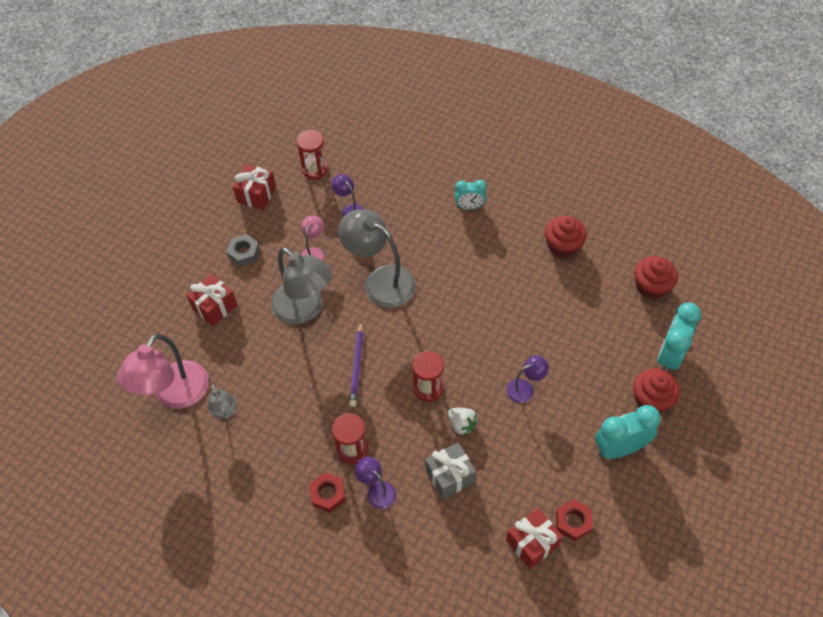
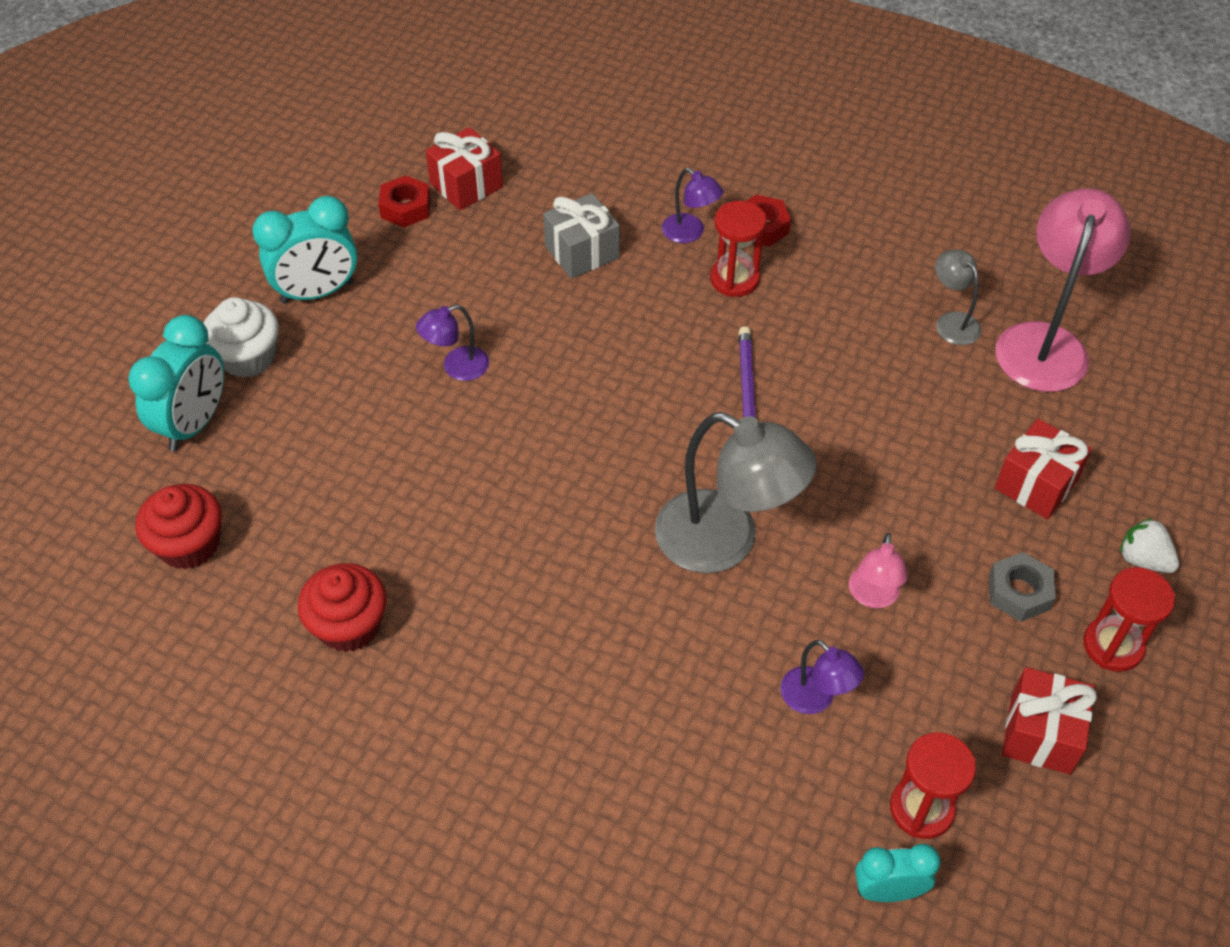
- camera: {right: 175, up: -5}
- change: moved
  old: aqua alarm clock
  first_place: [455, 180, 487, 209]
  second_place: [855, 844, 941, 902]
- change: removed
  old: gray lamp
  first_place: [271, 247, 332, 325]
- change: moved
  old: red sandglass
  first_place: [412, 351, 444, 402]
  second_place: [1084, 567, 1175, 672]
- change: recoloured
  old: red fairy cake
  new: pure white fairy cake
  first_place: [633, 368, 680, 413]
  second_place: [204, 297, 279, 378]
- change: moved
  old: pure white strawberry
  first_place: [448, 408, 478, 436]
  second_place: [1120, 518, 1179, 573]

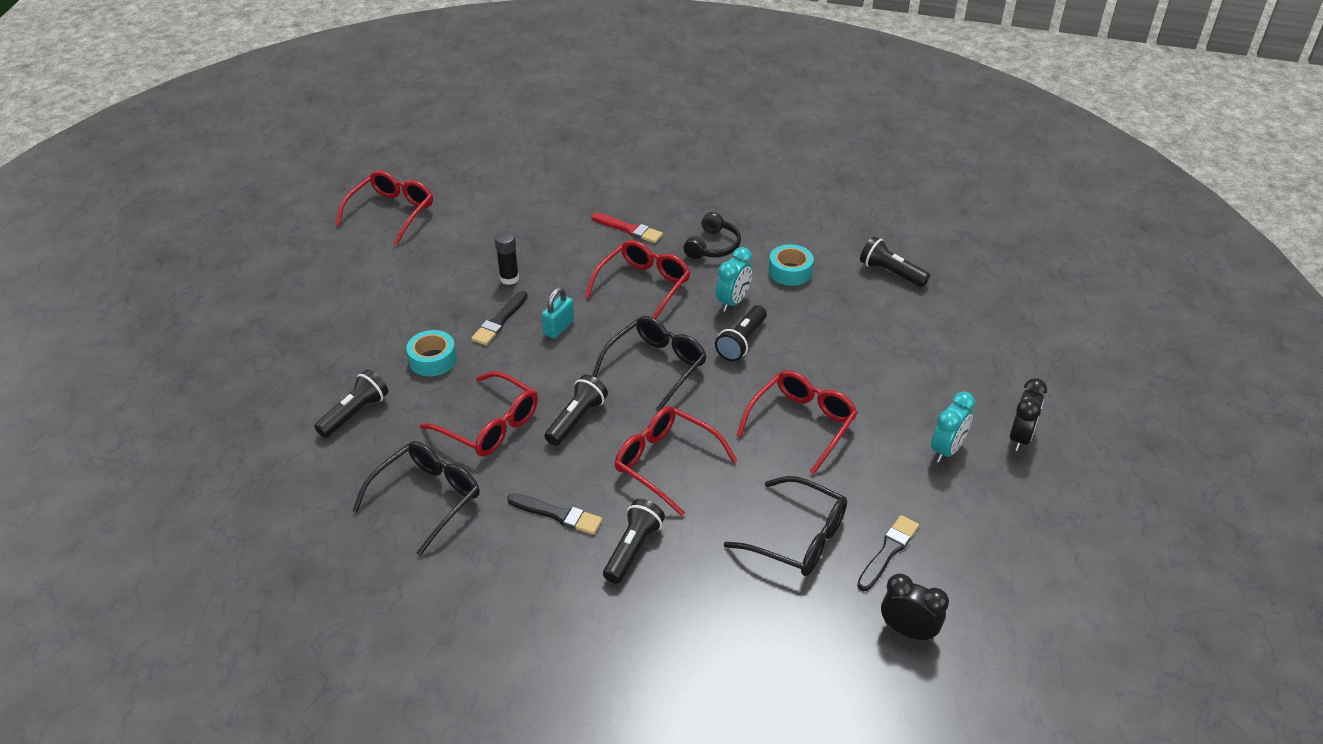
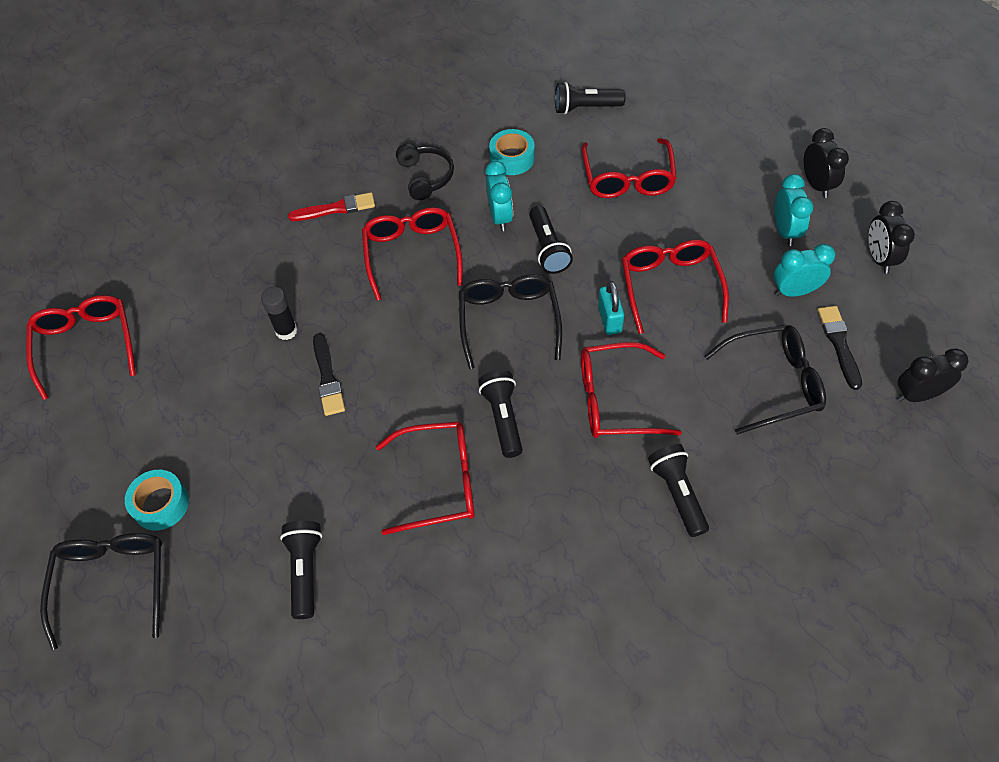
- camera: {right: -40, up: 15}
- change: moved
  old: aqua padlock
  first_place: [542, 287, 574, 339]
  second_place: [598, 281, 624, 335]
- change: moved
  old: aqua roll of tape
  first_place: [406, 330, 457, 377]
  second_place: [125, 470, 189, 531]
- change: moved
  old: jet-black spectacles
  first_place: [352, 441, 480, 556]
  second_place: [40, 533, 162, 650]
- change: removed
  old: jet-black paint brush
  first_place: [507, 493, 602, 535]
- change: added
  new: red spectacles
  second_place: [582, 138, 677, 198]
- change: added
  new: jet-black alarm clock
  second_place: [868, 201, 915, 274]
- change: added
  new: aqua alarm clock
  second_place: [773, 244, 835, 297]

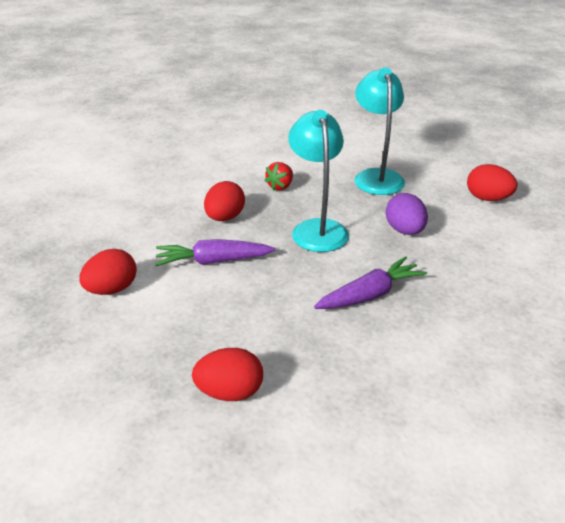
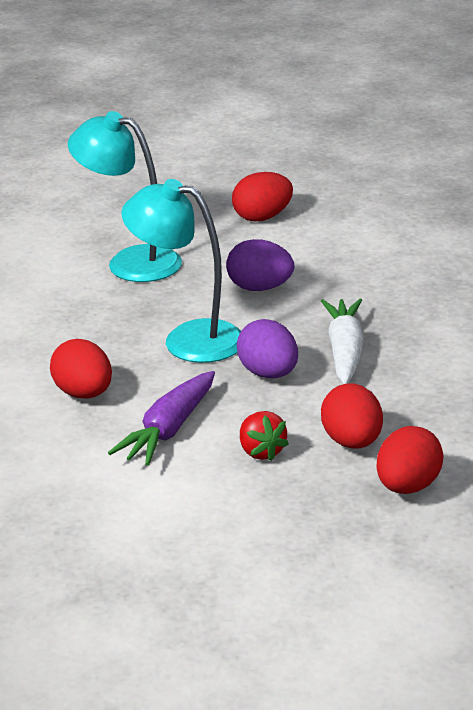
- camera: {right: -55, up: -5}
- change: moved
  old: red strawberry
  first_place: [264, 162, 293, 191]
  second_place: [240, 411, 289, 461]
- change: moved
  old: red egg shape
  first_place: [80, 249, 137, 295]
  second_place: [321, 384, 383, 449]
- change: recoloured
  old: purple toy carrot
  new: pure white toy carrot
  first_place: [314, 256, 427, 309]
  second_place: [321, 299, 364, 384]
- change: added
  new: purple egg shape
  second_place: [237, 319, 298, 378]

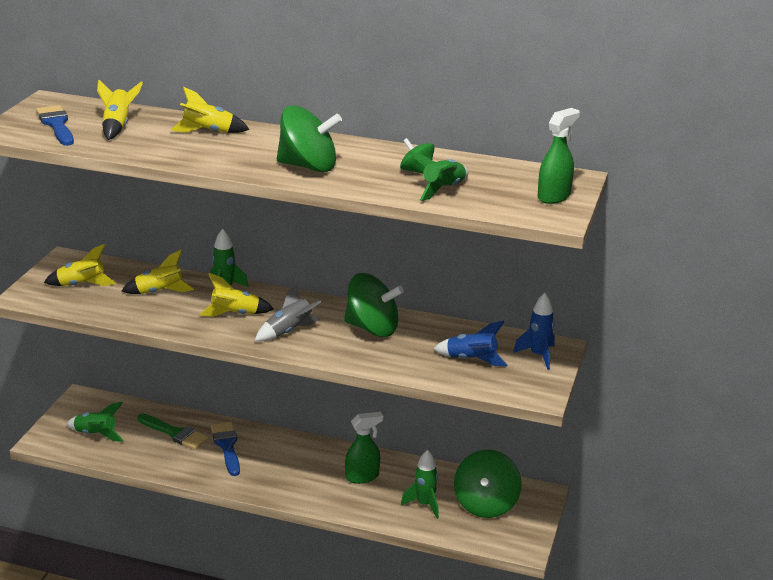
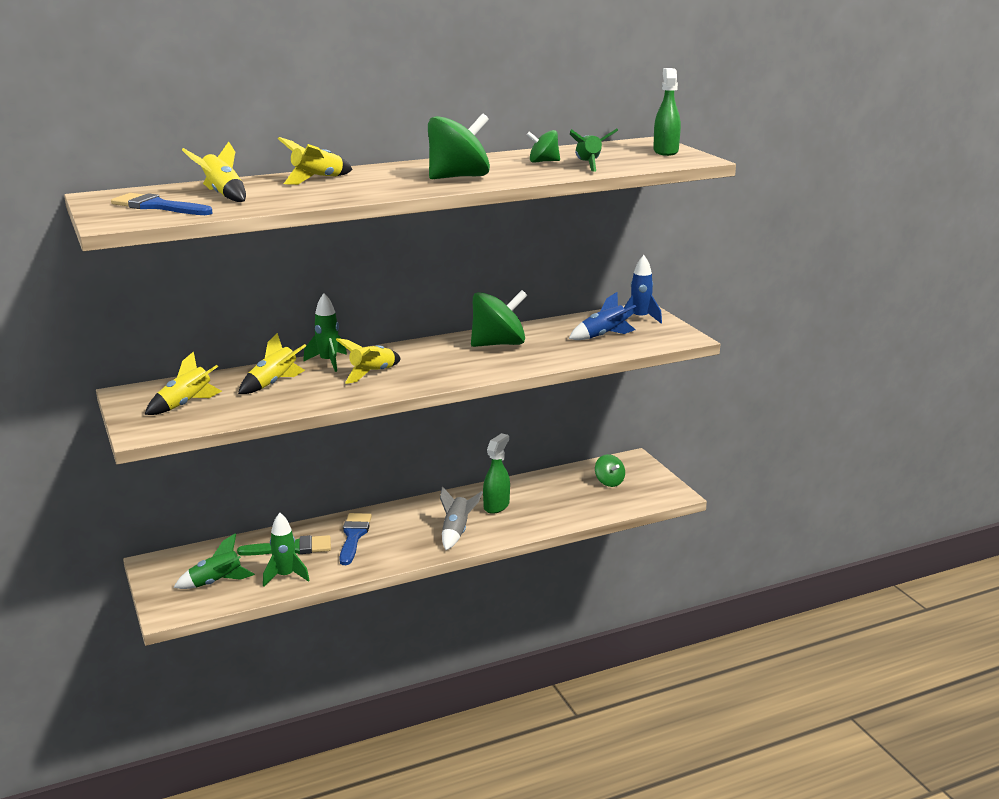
- camera: {right: -40, up: -5}
- change: moved
  old: gray spaceship
  first_place: [255, 283, 321, 341]
  second_place: [440, 486, 483, 550]
- change: turned
  old: cobalt paint brush
  first_place: [211, 422, 240, 476]
  second_place: [339, 513, 372, 565]
  degrees: 60
- change: moved
  old: green spaceship
  first_place: [401, 450, 439, 519]
  second_place: [263, 513, 310, 587]
- change: resized
  old: green whirligig
  first_place: [454, 450, 522, 518]
  second_place: [595, 454, 625, 487]
  factor: 0.53

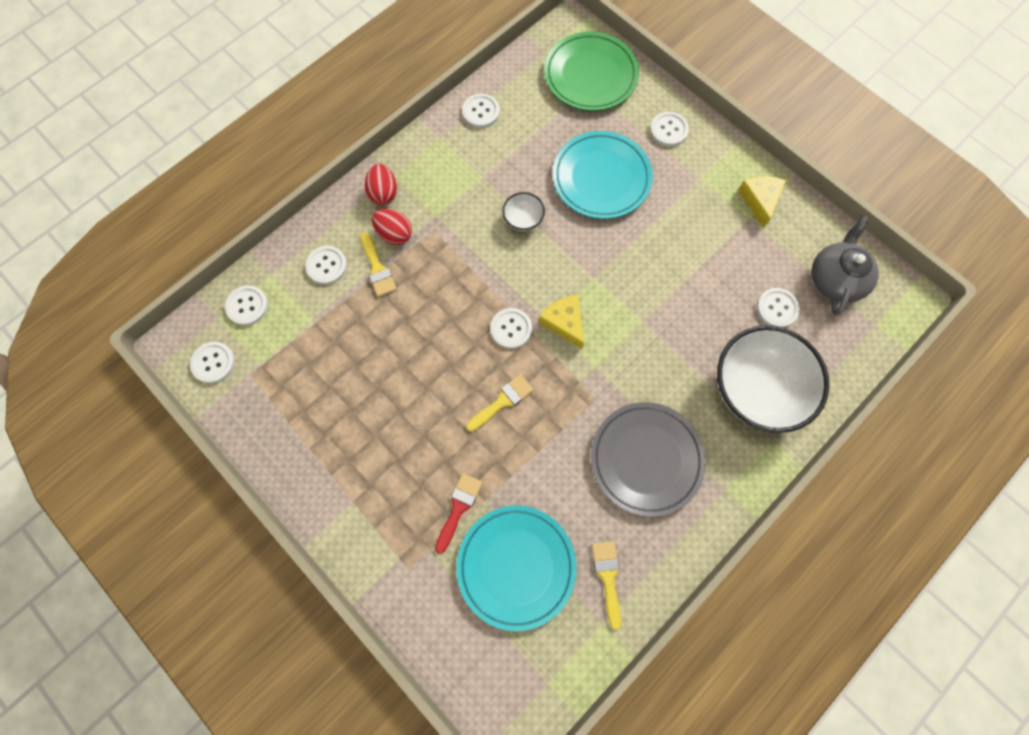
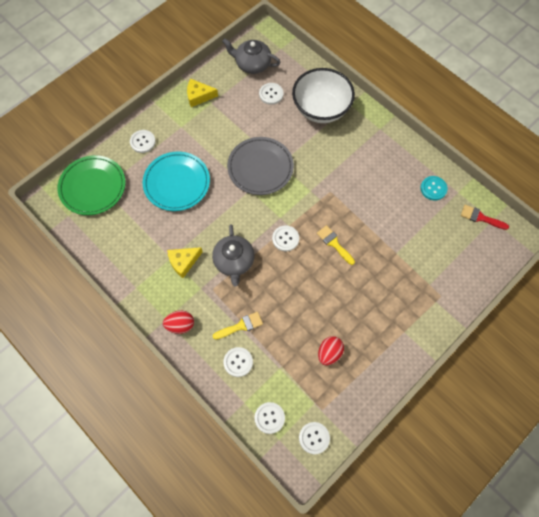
- camera: {right: -90, up: -5}
- change: removed
  old: pure white sewing button
  first_place: [462, 94, 500, 128]
- change: removed
  old: pure white deep dish
  first_place: [503, 192, 545, 231]
- change: moved
  old: red egg shape
  first_place: [372, 209, 412, 245]
  second_place: [318, 336, 344, 365]
- change: moved
  old: yellow cheese wedge
  first_place: [539, 295, 584, 349]
  second_place: [167, 247, 203, 278]
- change: moved
  old: gray flat dish
  first_place: [591, 402, 706, 517]
  second_place: [227, 137, 294, 195]
- change: moved
  old: red paint brush
  first_place: [435, 473, 482, 554]
  second_place: [461, 205, 509, 230]
- change: removed
  old: aqua flat dish
  first_place: [457, 505, 577, 631]
- change: replaced
  old: yellow paint brush
  new: aqua sewing button
  first_place: [592, 541, 621, 630]
  second_place: [421, 176, 448, 201]
- change: added
  new: gray tea pot
  second_place: [212, 224, 254, 287]

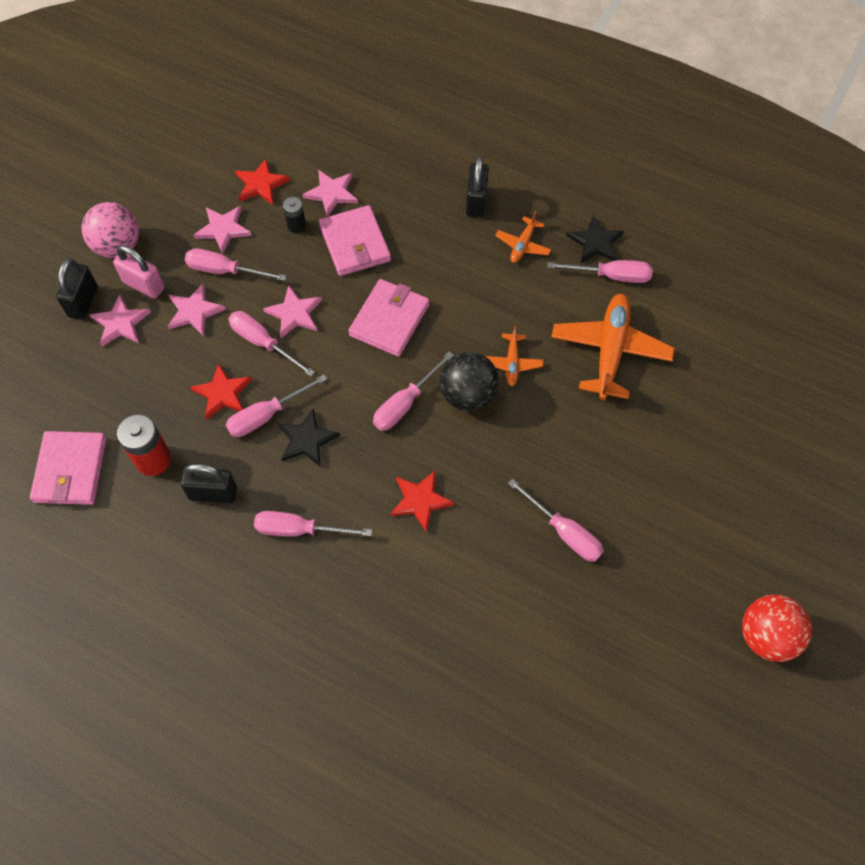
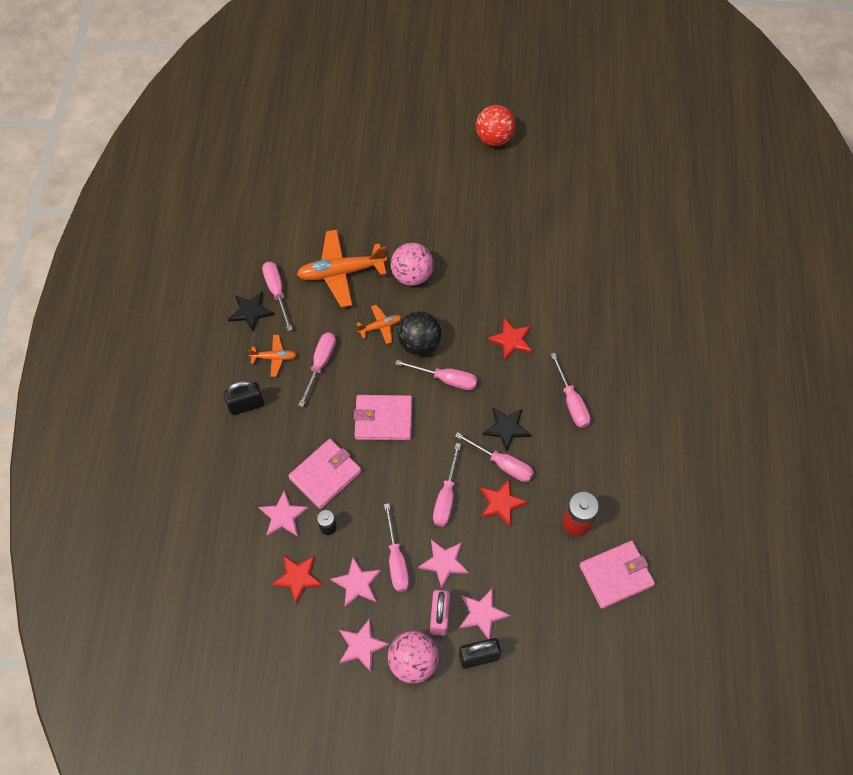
- camera: {right: -115, up: 0}
- change: moved
  old: rose-pink five-pointed star
  first_place: [263, 285, 322, 338]
  second_place: [339, 618, 390, 672]
- change: removed
  old: jet-black padlock
  first_place: [180, 464, 237, 503]
- change: moved
  old: rose-pink screwdriver
  first_place: [508, 479, 604, 562]
  second_place: [298, 332, 336, 407]
- change: added
  new: rose-pink sphere
  second_place: [391, 243, 433, 286]

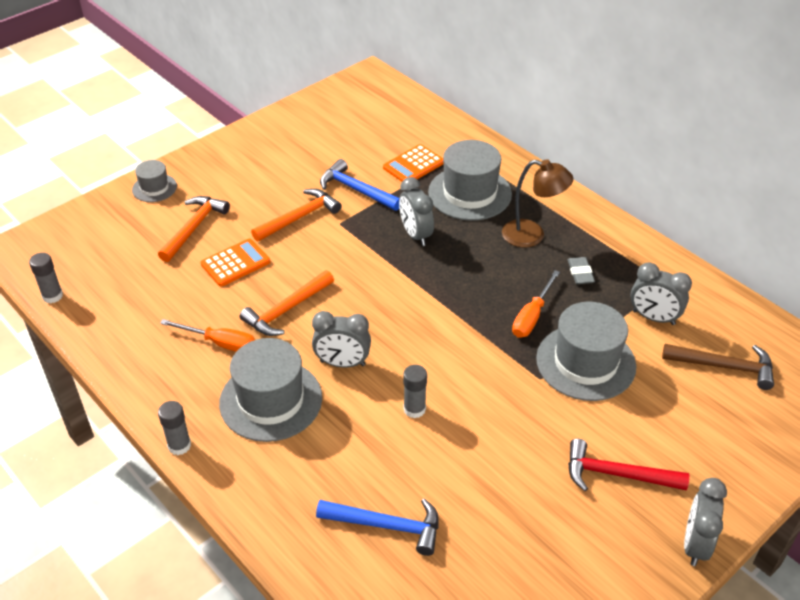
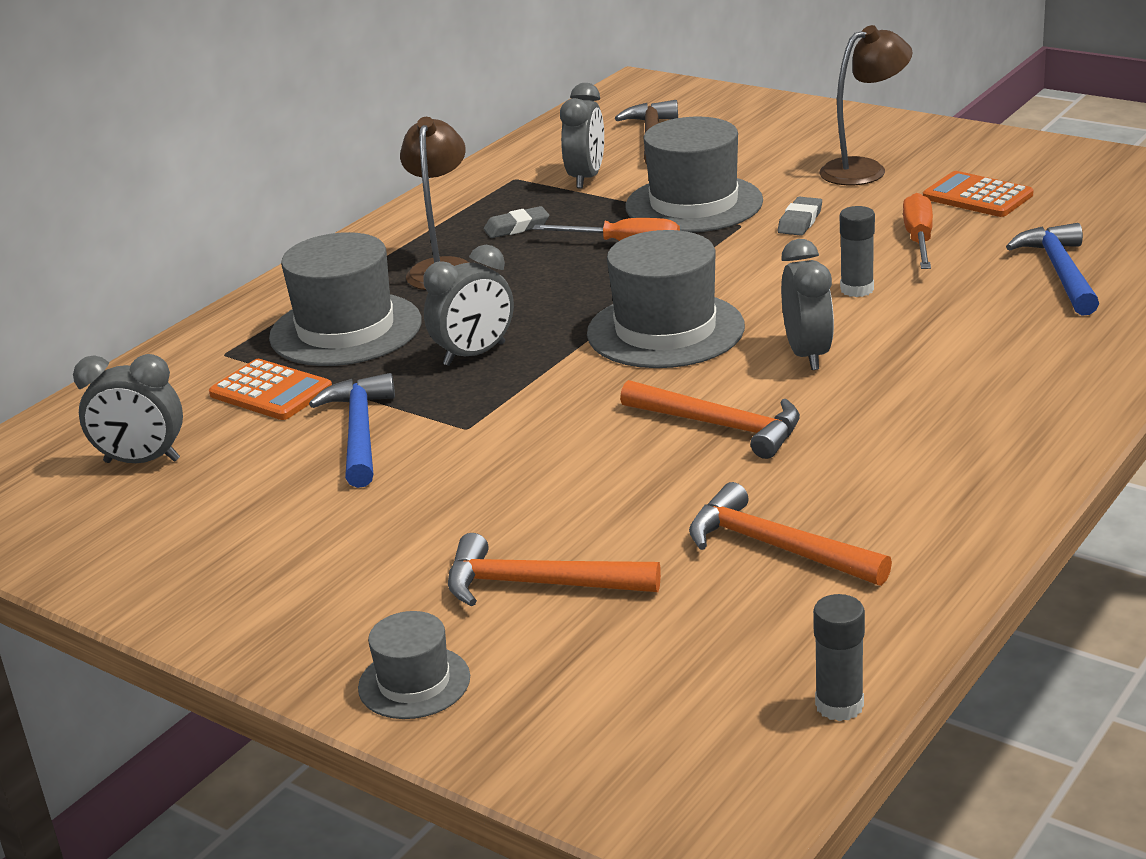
- camera: {right: -100, up: -15}
- change: turned
  old: cobalt claw hammer
  first_place: [320, 159, 399, 211]
  second_place: [309, 373, 395, 488]
  degrees: 150
- change: moved
  old: orange-coloured claw hammer
  first_place: [251, 189, 341, 242]
  second_place: [689, 482, 892, 586]
- change: moved
  old: orange-coloured calculator
  first_place: [201, 239, 270, 287]
  second_place: [923, 171, 1033, 217]
- change: moved
  old: orange-coloured screwdriver
  first_place: [160, 319, 255, 352]
  second_place: [903, 193, 933, 269]
- change: moved
  old: gray top hat
  first_place: [219, 338, 322, 442]
  second_place: [587, 230, 745, 368]
- change: removed
  old: gray glue stick
  first_place: [158, 401, 191, 455]
- change: replaced
  old: red claw hammer
  new: russet lamp
  first_place: [568, 439, 689, 491]
  second_place: [819, 25, 913, 185]
- change: moved
  old: gray alarm clock
  first_place: [684, 478, 727, 566]
  second_place: [73, 354, 183, 463]
- change: added
  new: gray pencil eraser
  second_place: [778, 197, 822, 236]

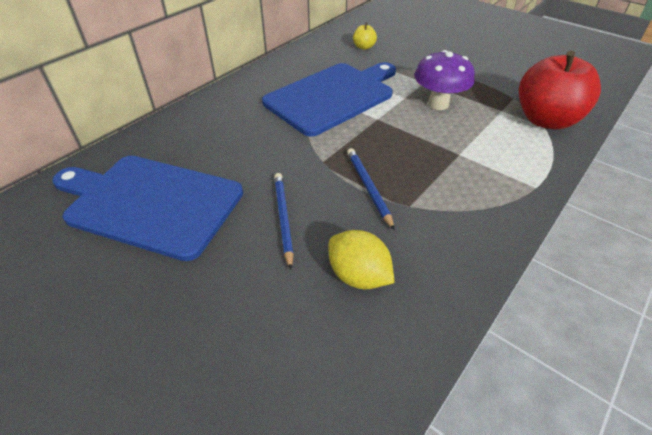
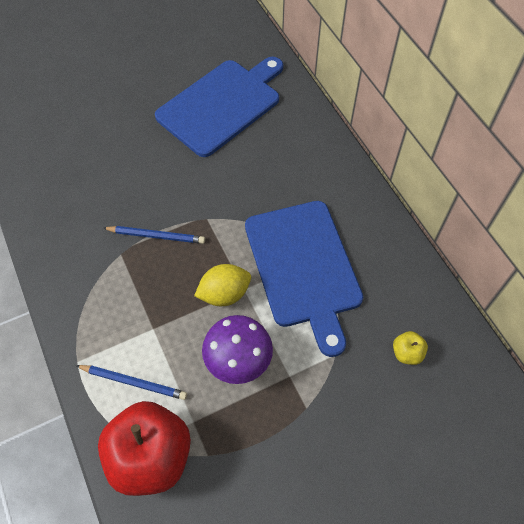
- camera: {right: 115, up: 15}
- change: moved
  old: cobalt wooden pencil
  first_place: [274, 173, 294, 270]
  second_place: [75, 365, 187, 400]
- change: moved
  old: yellow lemon
  first_place: [329, 230, 395, 289]
  second_place: [194, 264, 251, 306]

